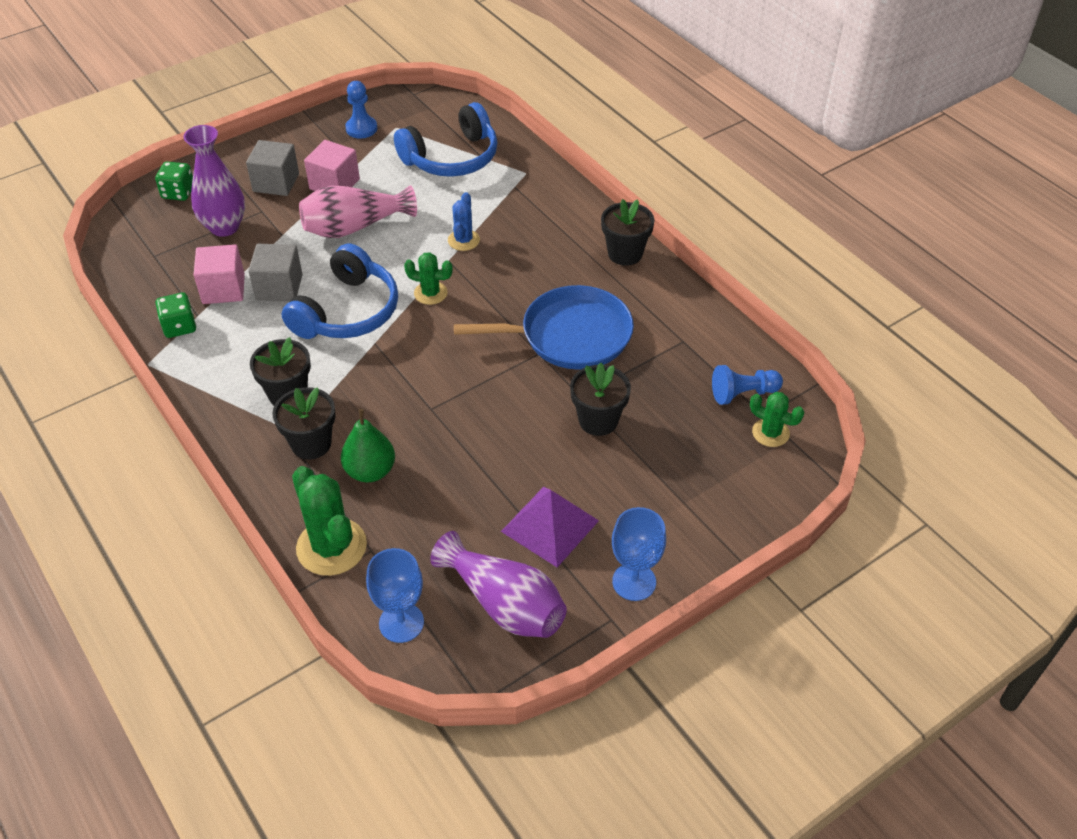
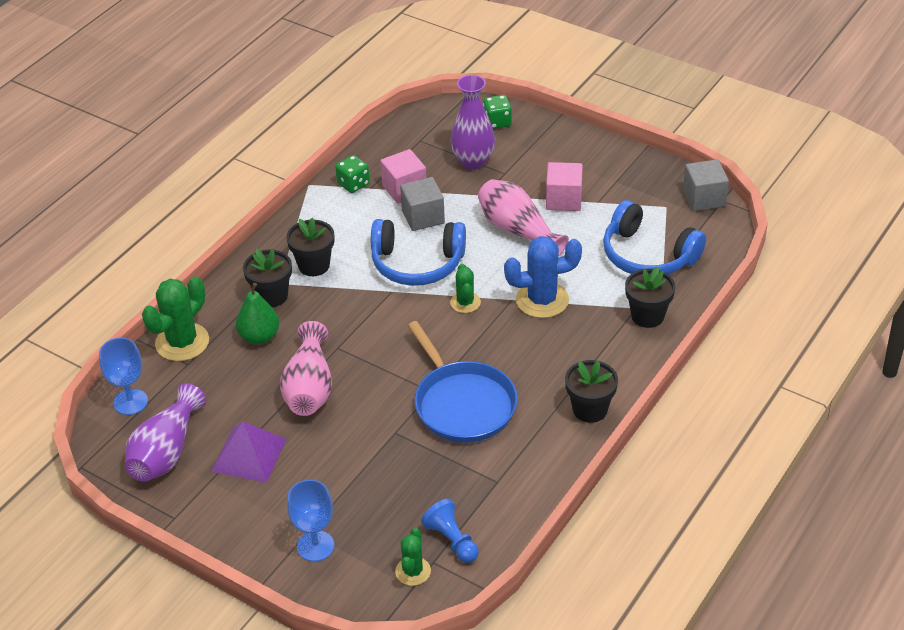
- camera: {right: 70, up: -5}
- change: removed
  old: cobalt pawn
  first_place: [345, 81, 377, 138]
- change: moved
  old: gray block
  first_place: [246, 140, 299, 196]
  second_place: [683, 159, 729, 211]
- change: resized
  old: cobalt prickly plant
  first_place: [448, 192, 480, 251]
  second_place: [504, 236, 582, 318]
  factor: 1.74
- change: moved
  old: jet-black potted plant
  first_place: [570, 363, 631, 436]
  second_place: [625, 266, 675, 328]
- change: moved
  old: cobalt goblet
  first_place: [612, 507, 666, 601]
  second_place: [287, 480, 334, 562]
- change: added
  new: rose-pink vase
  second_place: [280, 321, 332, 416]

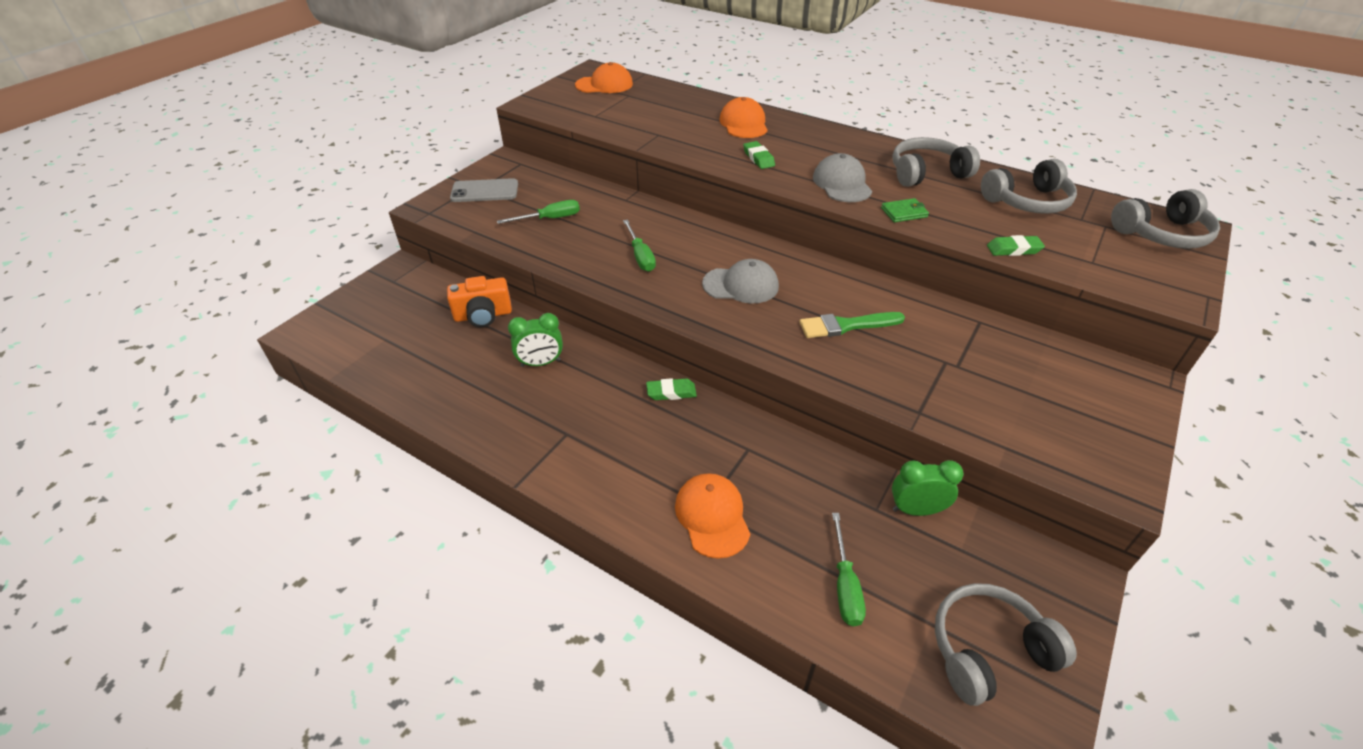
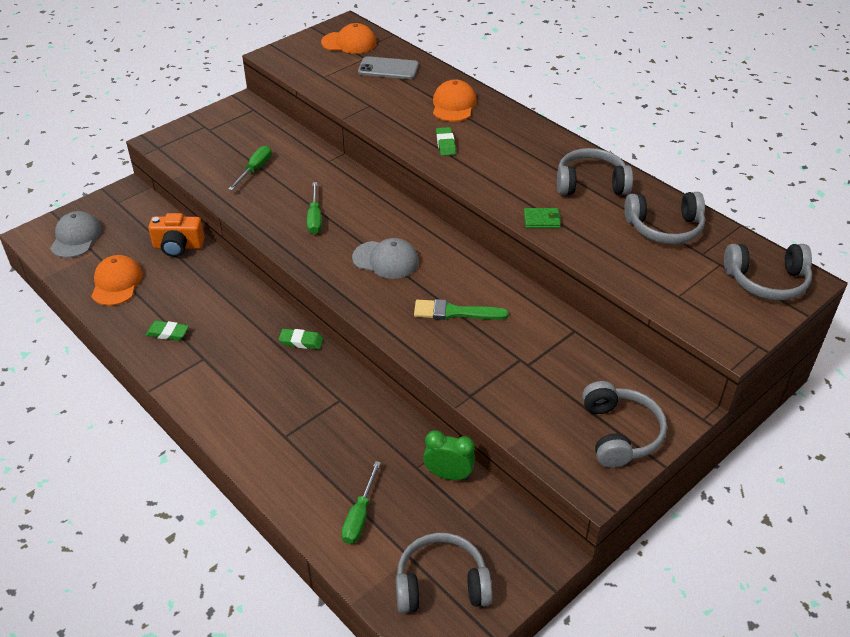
- camera: {right: 15, up: 0}
- change: moved
  old: gray baseball cap
  first_place: [813, 153, 872, 202]
  second_place: [50, 211, 102, 258]
- change: moved
  old: gray phone
  first_place: [450, 178, 518, 202]
  second_place: [358, 56, 419, 79]
- change: turned
  old: green screwdriver
  first_place: [497, 200, 580, 224]
  second_place: [228, 146, 272, 190]
  degrees: -60
- change: moved
  old: green pencil eraser
  first_place: [987, 235, 1045, 256]
  second_place: [146, 321, 189, 341]
- change: removed
  old: green alarm clock
  first_place: [508, 313, 563, 367]
- change: moved
  old: orange-coloured baseball cap
  first_place: [675, 473, 750, 559]
  second_place: [91, 255, 143, 306]
- change: added
  new: gray over-ear headphones
  second_place: [582, 381, 667, 468]

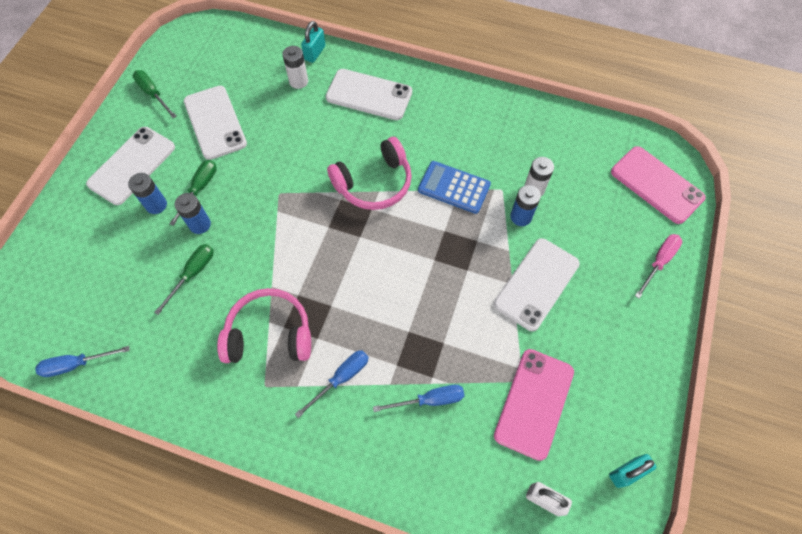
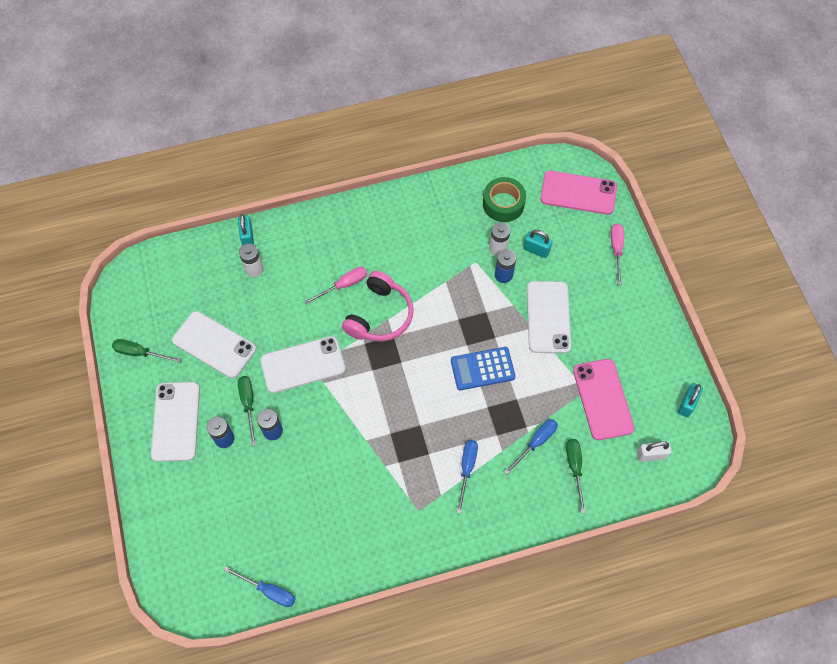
- camera: {right: -35, up: 0}
- change: moved
  old: pure white phone
  first_place: [326, 69, 412, 120]
  second_place: [260, 336, 346, 393]
- change: moved
  old: cobalt calculator
  first_place: [418, 161, 491, 214]
  second_place: [451, 347, 516, 390]
- change: moved
  old: green screwdriver
  first_place: [154, 244, 214, 315]
  second_place: [566, 439, 586, 513]
- change: removed
  old: rose-pink over-ear headphones
  first_place: [217, 288, 311, 363]
- change: turned
  old: cobalt screwdriver
  first_place: [35, 346, 130, 377]
  second_place: [224, 566, 295, 607]
  degrees: -105
- change: added
  new: green roll of tape
  second_place: [483, 177, 526, 222]
- change: added
  new: aqua padlock
  second_place: [523, 230, 553, 258]
- change: added
  new: rose-pink screwdriver
  second_place: [305, 267, 367, 304]

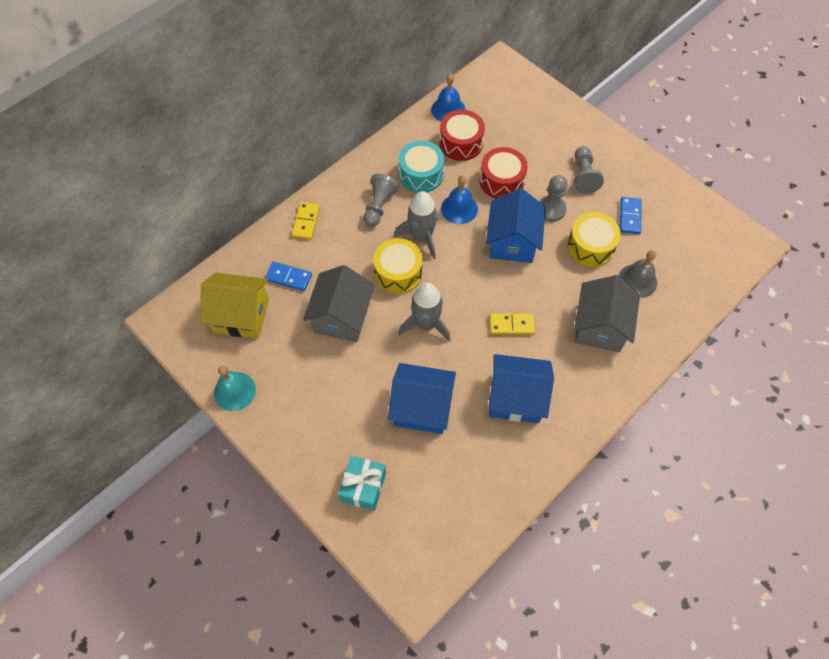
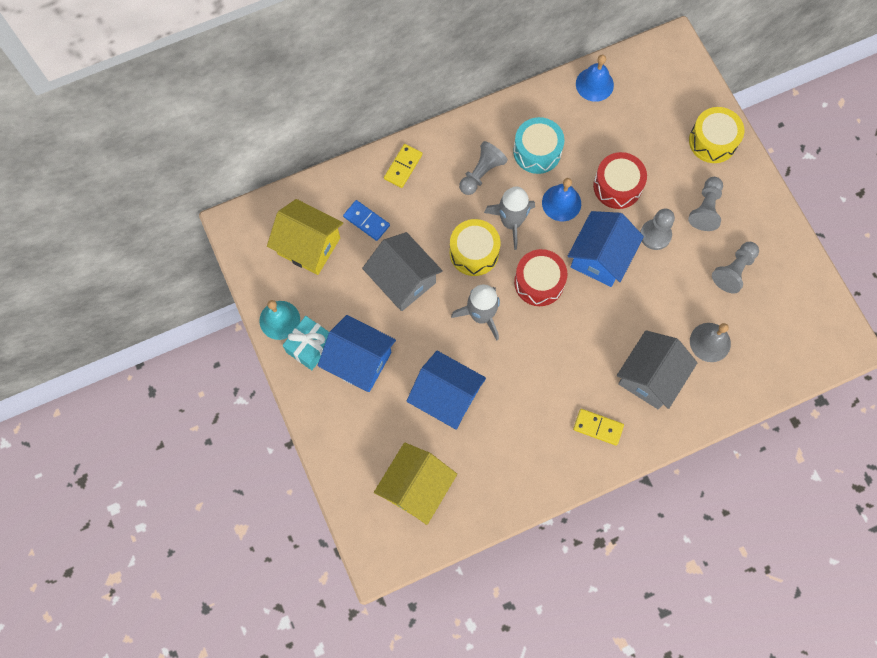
- camera: {right: 20, up: 10}
- change: moved
  old: red snare drum
  first_place: [439, 110, 485, 161]
  second_place: [514, 249, 568, 306]
- change: replaced
  old: cobalt domino tile
  new: gray pawn
  first_place: [620, 197, 642, 234]
  second_place: [712, 242, 759, 293]
- change: moved
  old: yellow snare drum
  first_place: [567, 212, 621, 267]
  second_place: [689, 107, 744, 163]
- change: turned
  old: gray toy house
  first_place: [303, 265, 375, 342]
  second_place: [362, 232, 443, 311]
  degrees: -75
- change: moved
  old: yellow domino tile
  first_place: [490, 313, 535, 335]
  second_place: [573, 409, 624, 446]
- change: moved
  old: cobalt toy house
  first_place: [488, 354, 554, 423]
  second_place: [318, 315, 396, 392]
- change: moved
  old: aqua present
  first_place: [338, 456, 386, 511]
  second_place: [282, 316, 329, 370]
- change: added
  new: yellow toy house
  second_place: [374, 443, 457, 525]

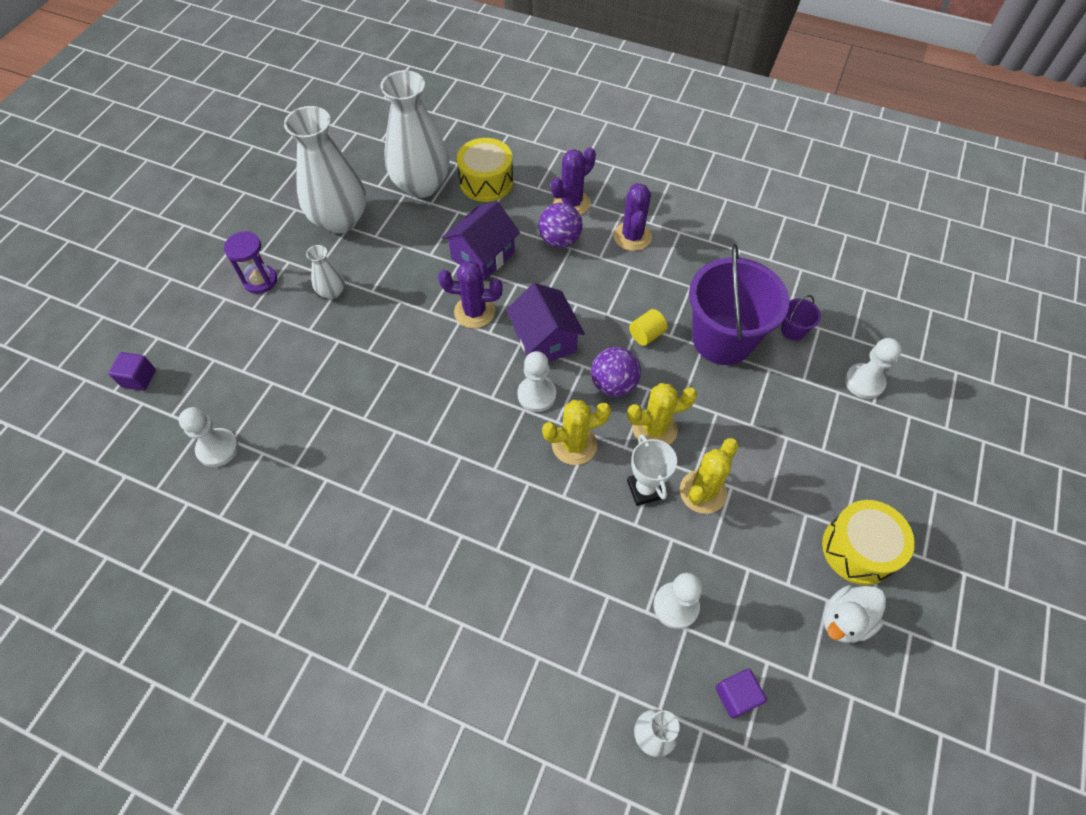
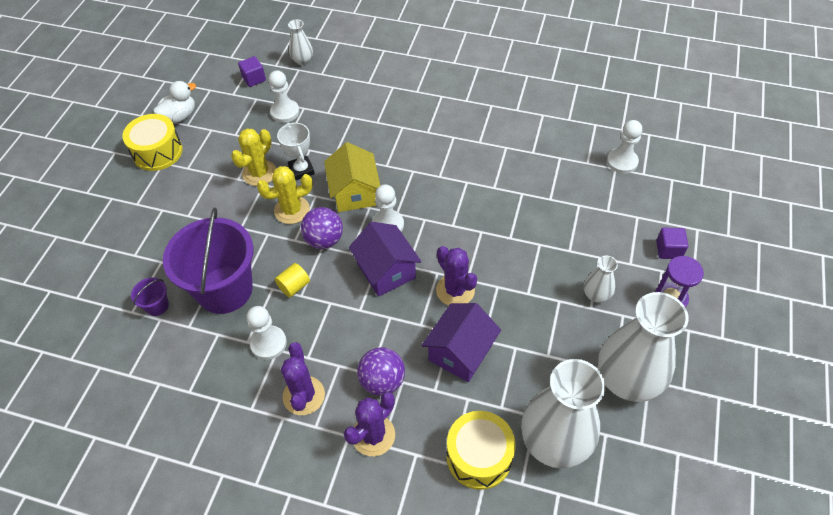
- camera: {right: 175, up: -5}
- change: turned
  old: purple prickly plant
  first_place: [438, 261, 503, 328]
  second_place: [436, 246, 477, 305]
  degrees: 60
- change: moved
  old: pure white pawn
  first_place: [845, 338, 902, 399]
  second_place: [246, 306, 287, 360]
- change: moved
  old: purple block
  first_place: [108, 352, 156, 391]
  second_place: [656, 227, 688, 259]
- change: replaced
  old: yellow prickly plant
  new: yellow toy house
  first_place: [542, 400, 611, 465]
  second_place: [324, 142, 380, 212]

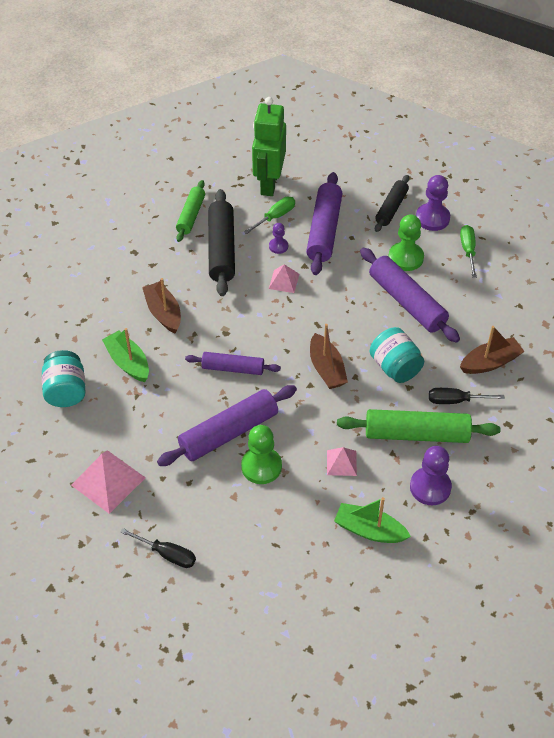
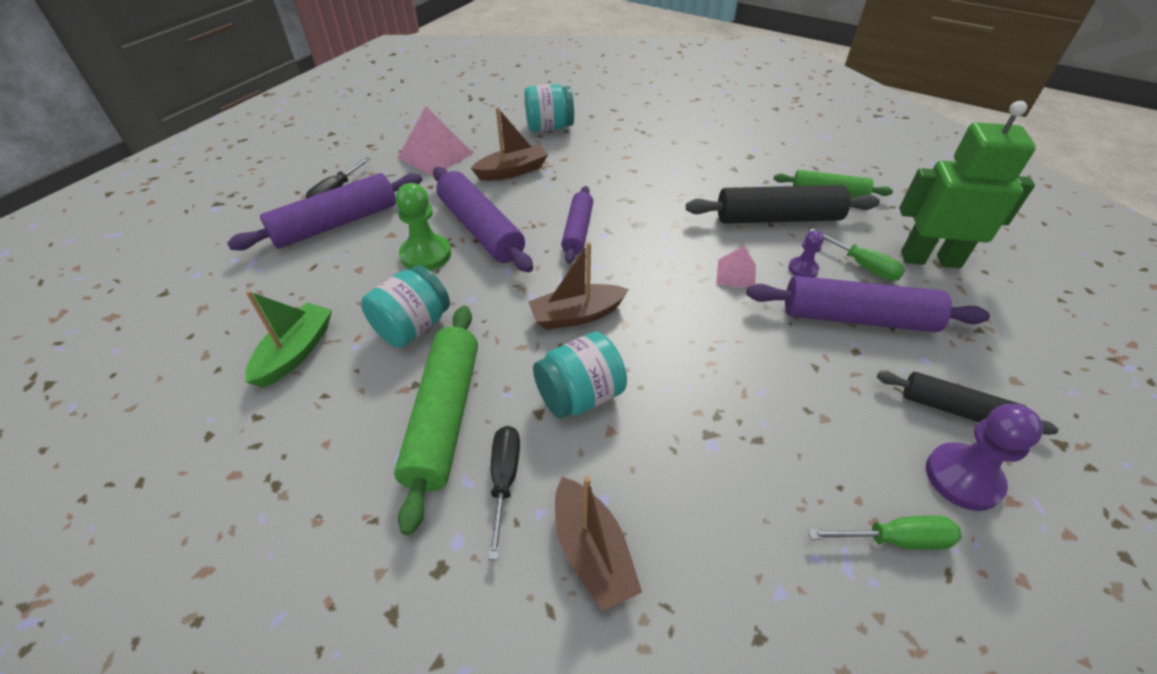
- camera: {right: 90, up: -5}
- change: removed
  old: green pawn
  first_place: [388, 215, 424, 271]
- change: moved
  old: purple dough roller
  first_place: [360, 248, 460, 343]
  second_place: [227, 173, 422, 250]
- change: moved
  old: russet toy boat
  first_place: [143, 278, 181, 334]
  second_place: [471, 107, 548, 181]
- change: removed
  old: green toy boat
  first_place: [102, 328, 149, 382]
- change: removed
  old: purple pawn
  first_place: [410, 446, 452, 505]
- change: replaced
  old: rose-pink pyramid shape
  new: aqua jam jar
  first_place: [327, 447, 357, 476]
  second_place: [361, 265, 450, 348]

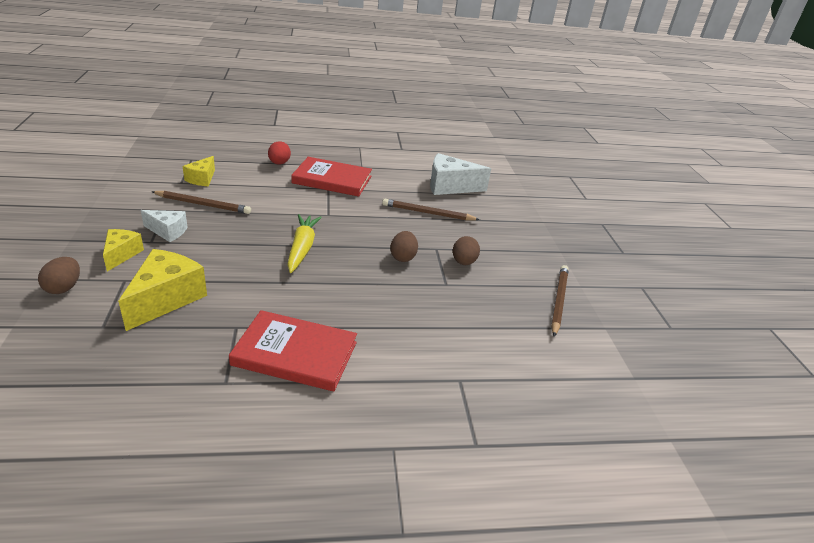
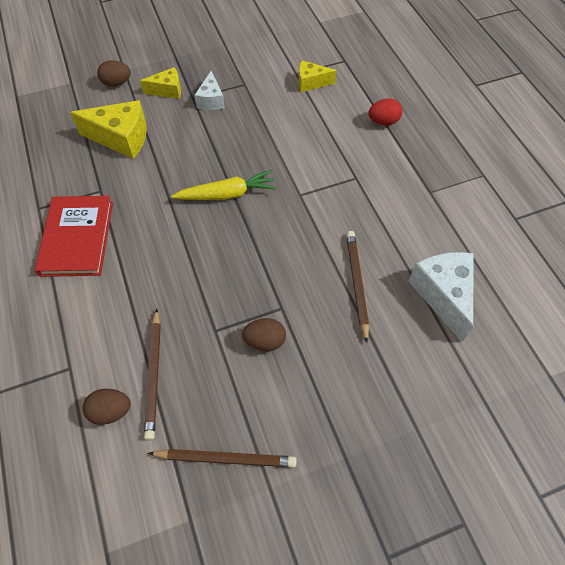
- camera: {right: 80, up: 25}
- change: removed
  old: red hardback
  first_place: [291, 157, 372, 197]
- change: moved
  old: russet wooden pencil
  first_place: [152, 191, 251, 214]
  second_place: [144, 309, 161, 440]
- change: moved
  old: russet egg shape
  first_place: [390, 231, 418, 262]
  second_place: [82, 389, 131, 425]

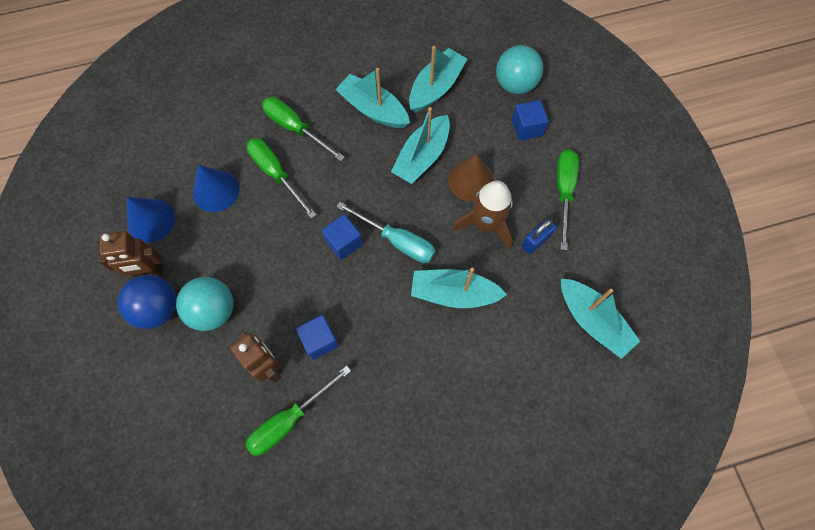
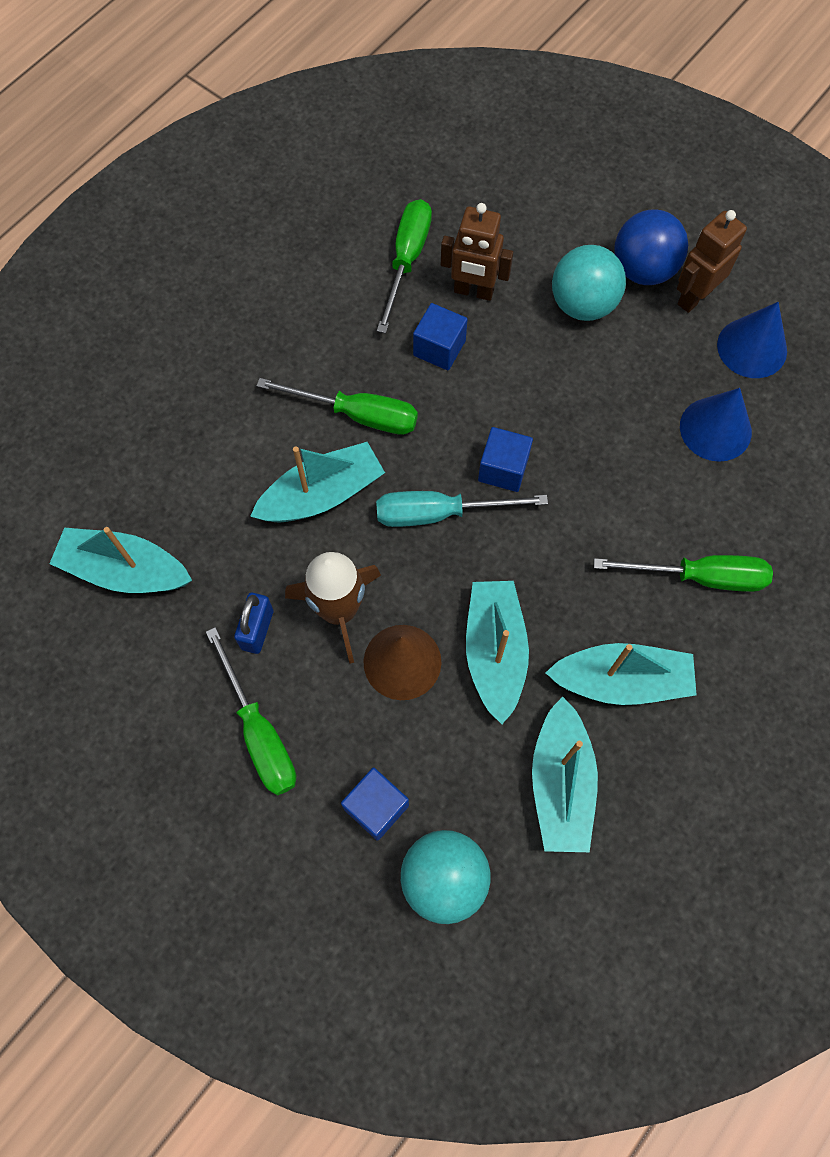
- camera: {right: 145, up: 0}
- change: moved
  old: green screwdriver
  first_place: [247, 138, 316, 219]
  second_place: [257, 378, 418, 435]

